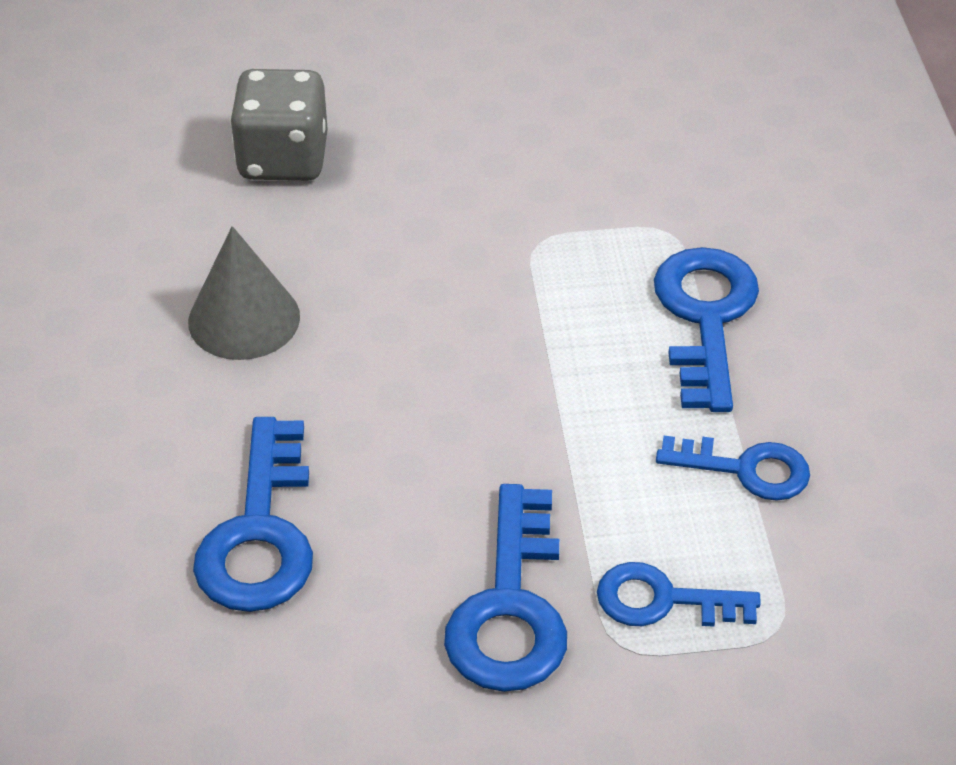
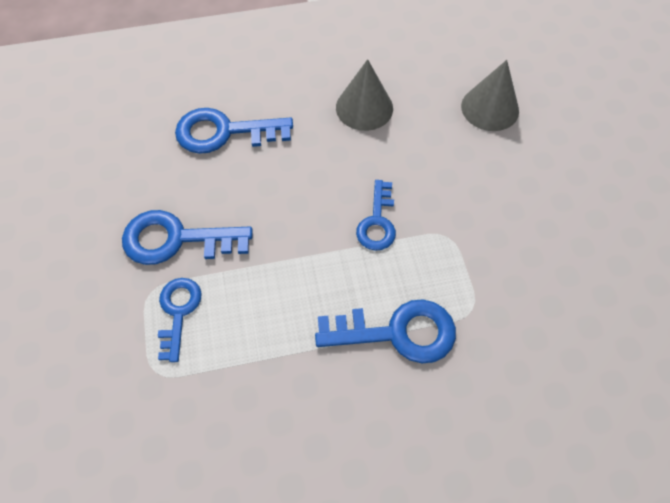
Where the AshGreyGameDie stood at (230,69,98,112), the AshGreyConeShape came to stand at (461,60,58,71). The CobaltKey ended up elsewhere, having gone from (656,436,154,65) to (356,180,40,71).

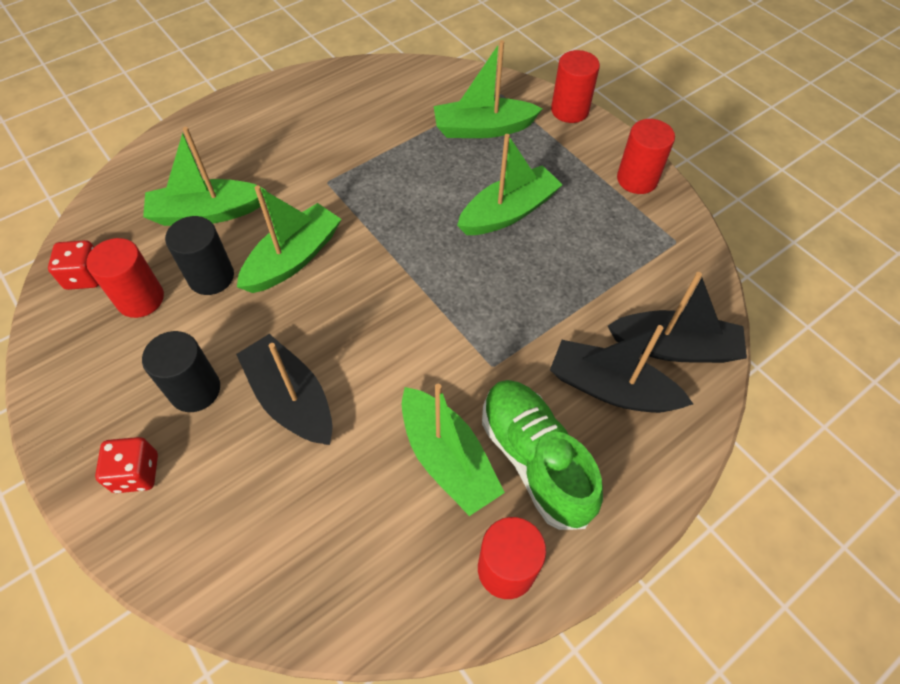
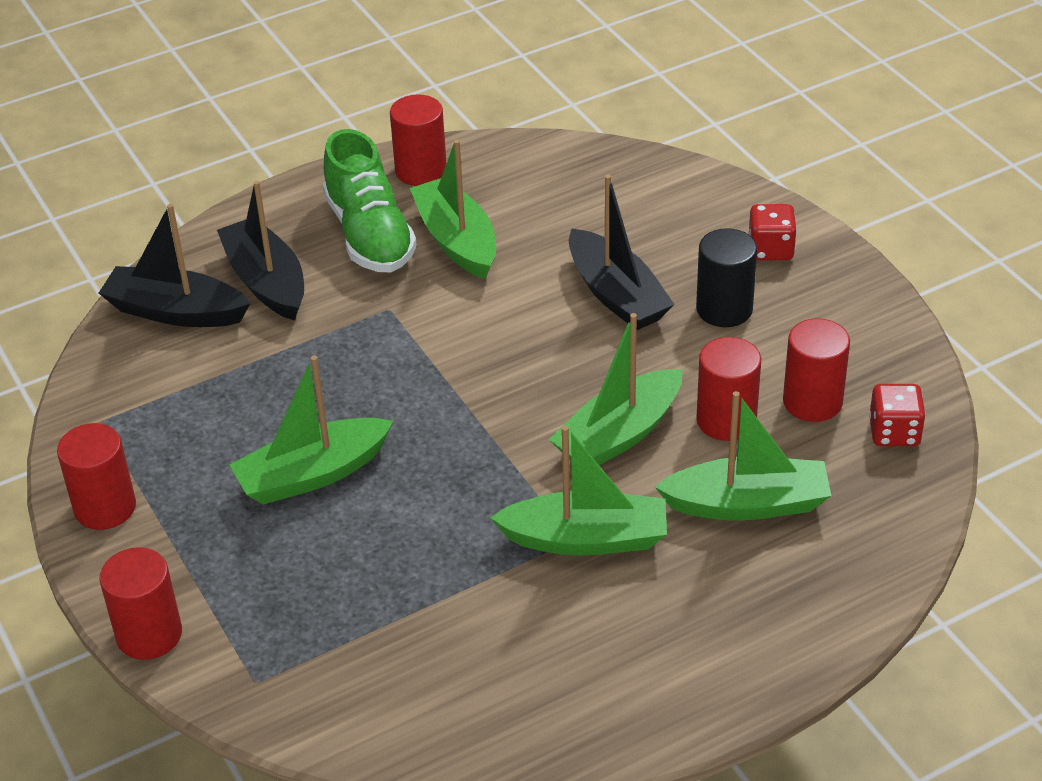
The LeafGreenToyBoat ended up elsewhere, having gone from (434,40,109,98) to (490,426,177,130). What was the EbonySolidCylinder at (165,216,69,79) turned into the ScarletSolidCylinder at (696,337,65,104). The EbonyToyBoat at (550,325,143,88) ended up facing another way, 150 degrees counterclockwise from before.

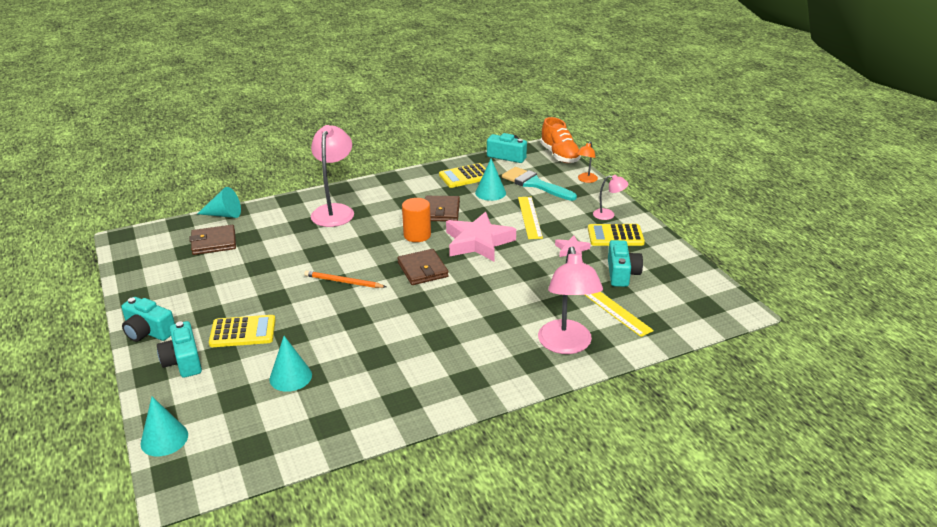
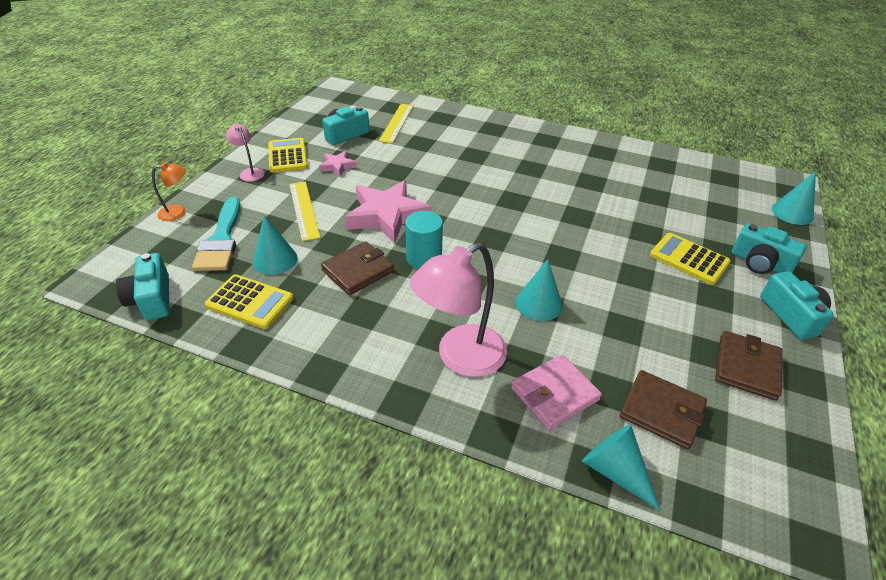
The second view lost the BrightOrangeSneaker at (541,117,40,46). The BrightYellowMeasuringStick at (518,197,25,42) ended up facing another way, 60 degrees counterclockwise from before. What was the BrightOrangeSolidCylinder at (402,198,29,44) turned into the TurquoiseSolidCylinder at (405,211,38,58). The BrightYellowPocketCalculator at (588,224,57,22) ended up facing another way, 150 degrees counterclockwise from before. The second view lost the RosePinkDeskLamp at (538,246,65,108). The DarkBrownBillfold ended up elsewhere, having gone from (397,249,52,36) to (715,331,68,70). The second view lost the BrightOrangeWoodenPencil at (304,270,82,18). The TurquoisePhotoCamera at (157,321,45,57) ended up facing another way, 105 degrees clockwise from before. The TurquoiseConeShape ended up elsewhere, having gone from (269,336,43,56) to (516,259,47,62). The second view gained the RosePinkBillfold at (511,354,91,76).

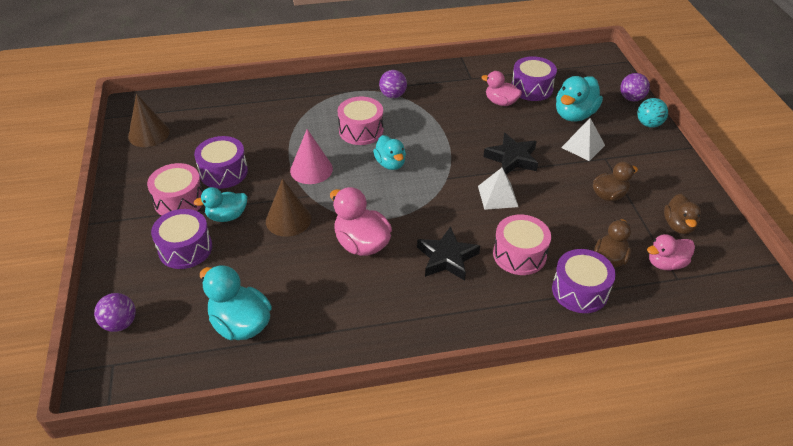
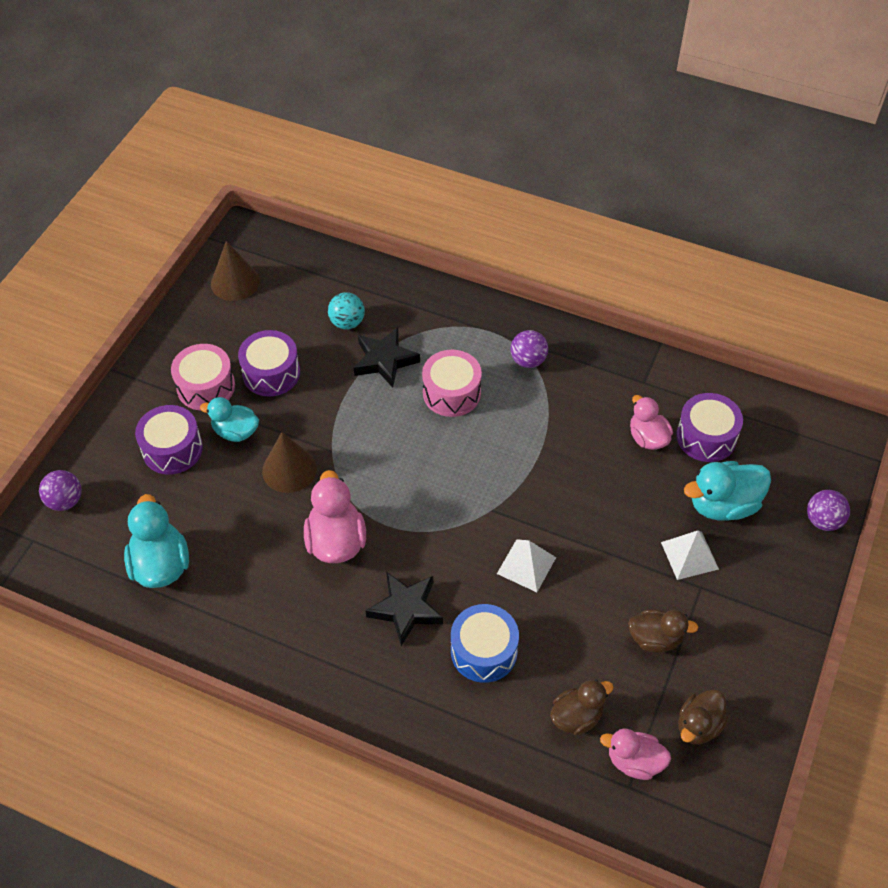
The TurquoisePlayBall ended up elsewhere, having gone from (638,98,30,30) to (328,292,37,38). The second view lost the RosePinkConeShape at (290,129,43,55). The EbonyStarShape ended up elsewhere, having gone from (483,133,55,41) to (354,327,66,61). The second view lost the TurquoiseRubberDuck at (373,135,33,35). What was the RosePinkSnareDrum at (493,215,58,60) turned into the CobaltSnareDrum at (451,604,68,79). The second view lost the PurpleSnareDrum at (552,249,64,64).

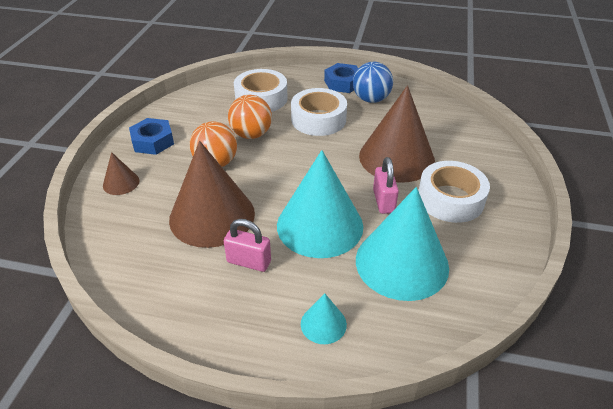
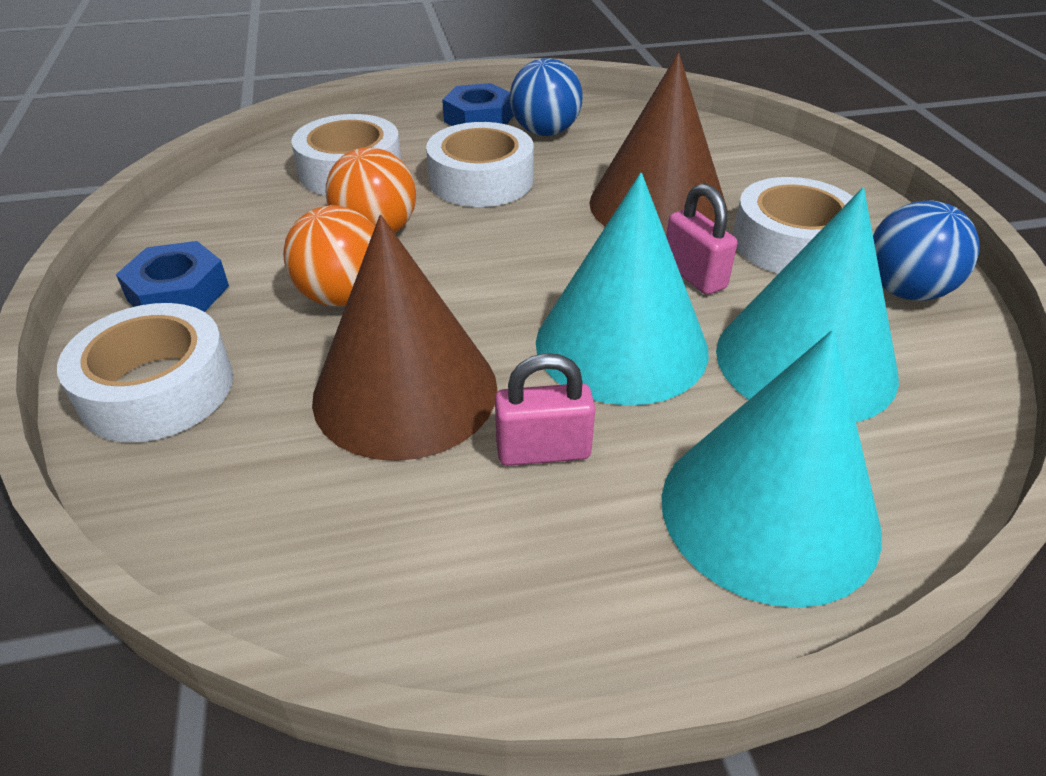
Where the DarkBrownConeShape stood at (103,152,36,43), the SnowWhiteTape came to stand at (57,303,176,140). The size of the TurquoiseConeShape at (301,293,46,51) changed by a factor of 2.23. The second view gained the CobaltPlayBall at (873,200,106,101).

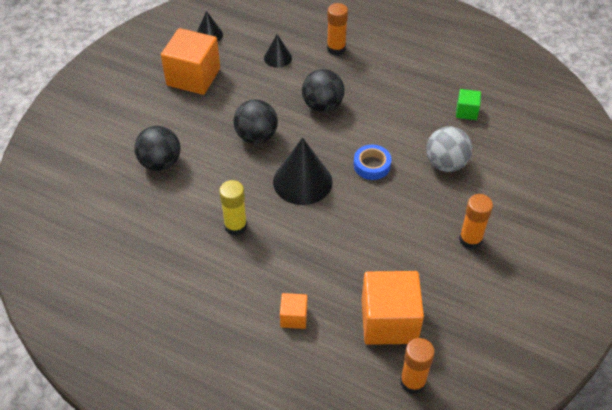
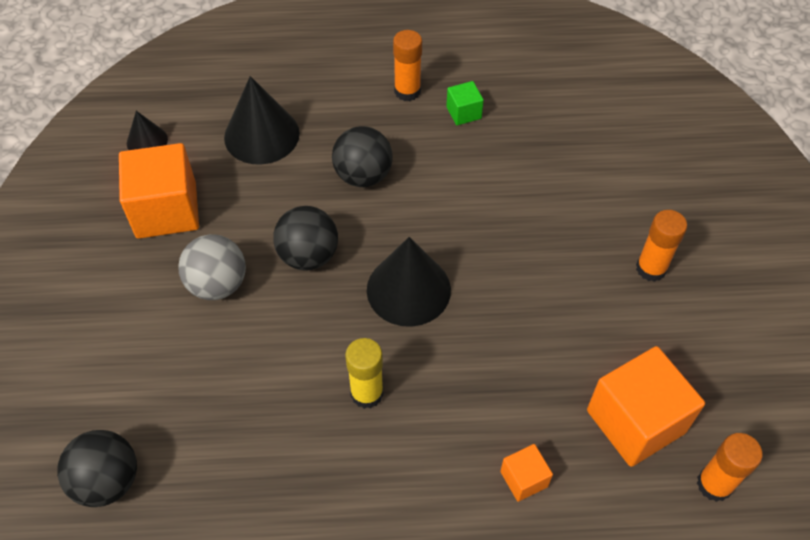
The BrightOrangeGlue ended up elsewhere, having gone from (327,3,21,52) to (393,30,29,71). The size of the EbonyConeShape at (264,34,28,34) changed by a factor of 1.85. The LeafGreenCube ended up elsewhere, having gone from (456,89,25,31) to (446,81,38,44). The EbonyPlayBall ended up elsewhere, having gone from (134,126,47,45) to (57,430,80,77). The AshGreyPlayBall ended up elsewhere, having gone from (426,127,46,45) to (178,234,68,66). The second view lost the CobaltTape at (354,145,37,35).

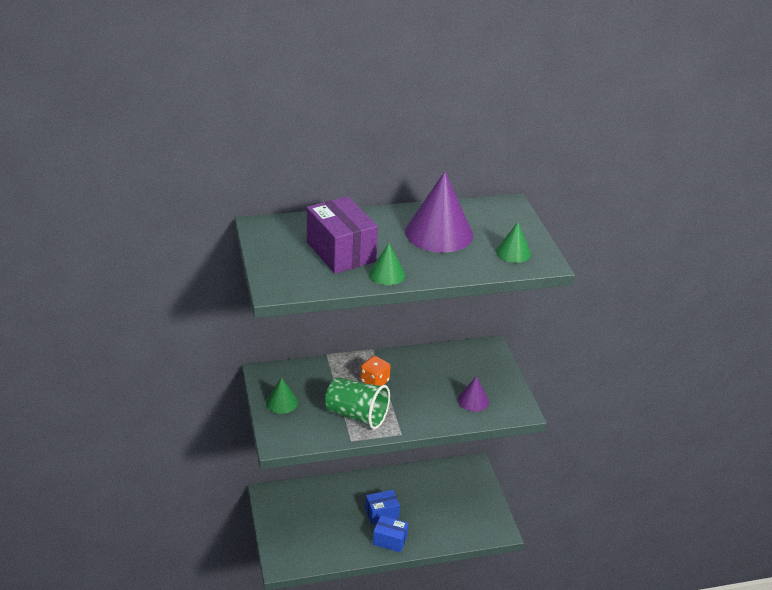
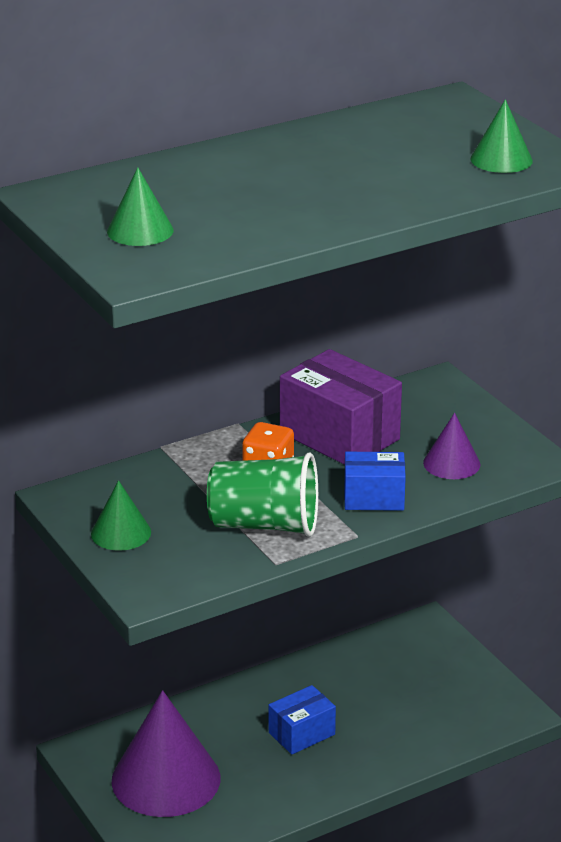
The PurpleConeShape ended up elsewhere, having gone from (405,171,68,82) to (112,690,108,127). The PurpleBox ended up elsewhere, having gone from (307,196,71,78) to (280,349,122,116). The LeafGreenConeShape ended up elsewhere, having gone from (369,243,36,42) to (107,167,67,79). The CobaltBox ended up elsewhere, having gone from (373,515,35,38) to (344,452,62,59).

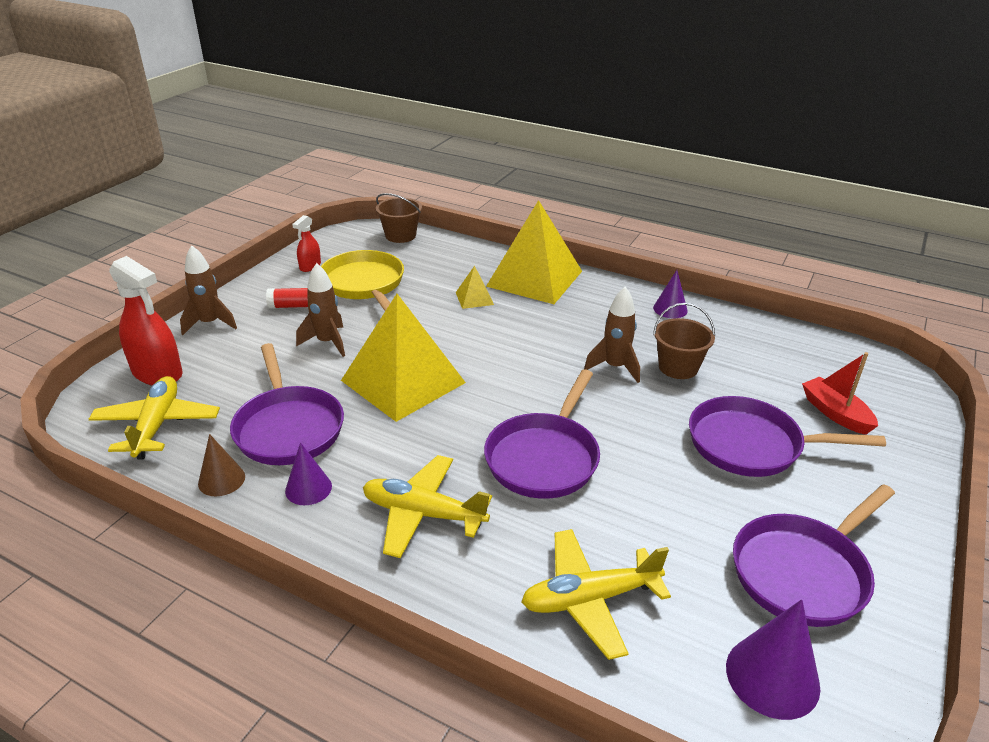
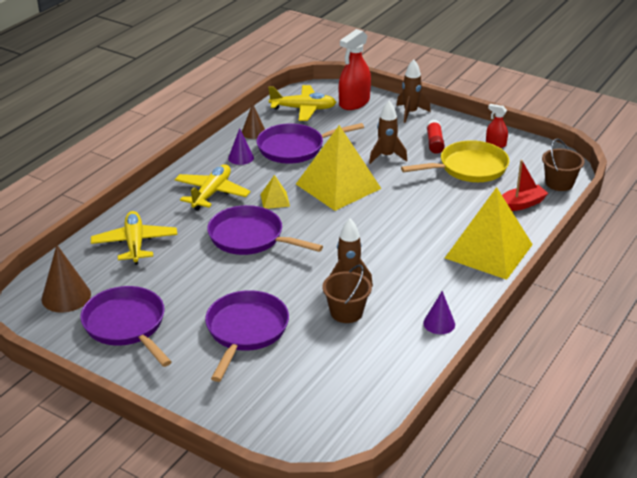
The BrightYellowPyramidShape ended up elsewhere, having gone from (456,266,38,43) to (260,175,30,34). The ScarletToyBoat ended up elsewhere, having gone from (802,352,76,83) to (502,160,46,51). What was the PurpleConeShape at (726,599,94,121) turned into the DarkBrownConeShape at (42,245,49,68).

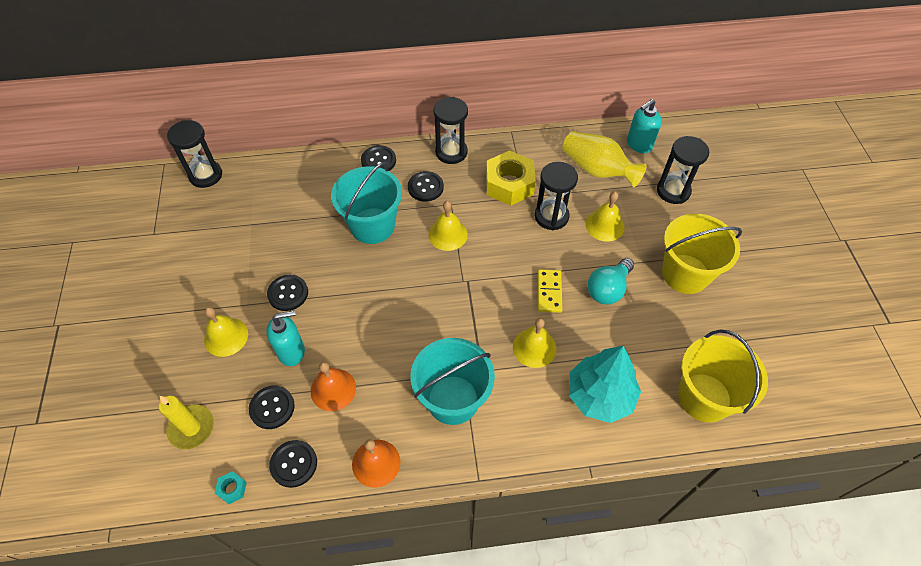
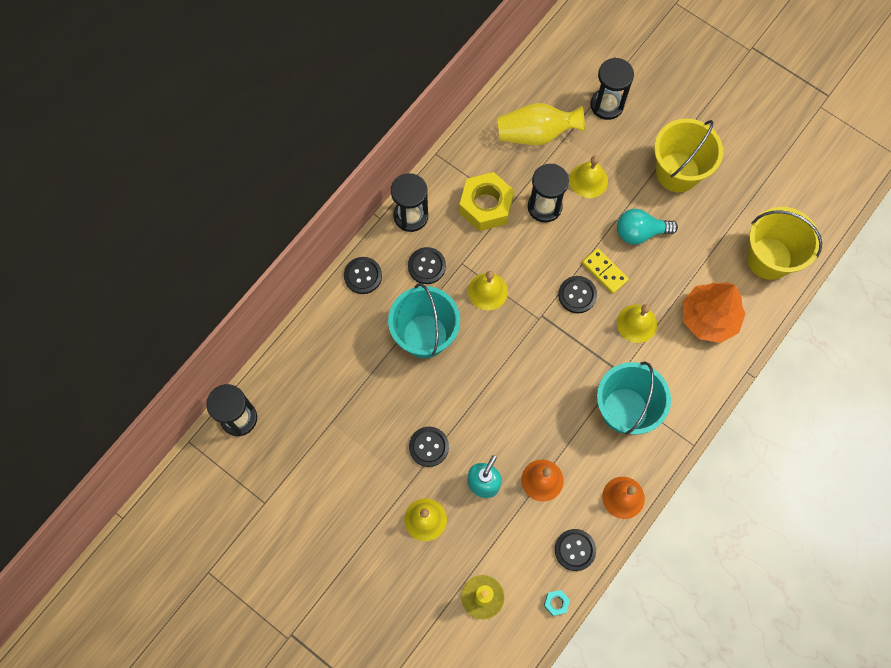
The second view lost the TurquoisePumpBottle at (627,99,35,54). The TurquoiseLightbulb at (587,258,47,47) ended up facing another way, 90 degrees clockwise from before. What was the TurquoiseToyTree at (569,346,72,77) turned into the BrightOrangeToyTree at (683,282,63,61). The EbonyShirtButton ended up elsewhere, having gone from (249,386,46,43) to (558,276,39,37).

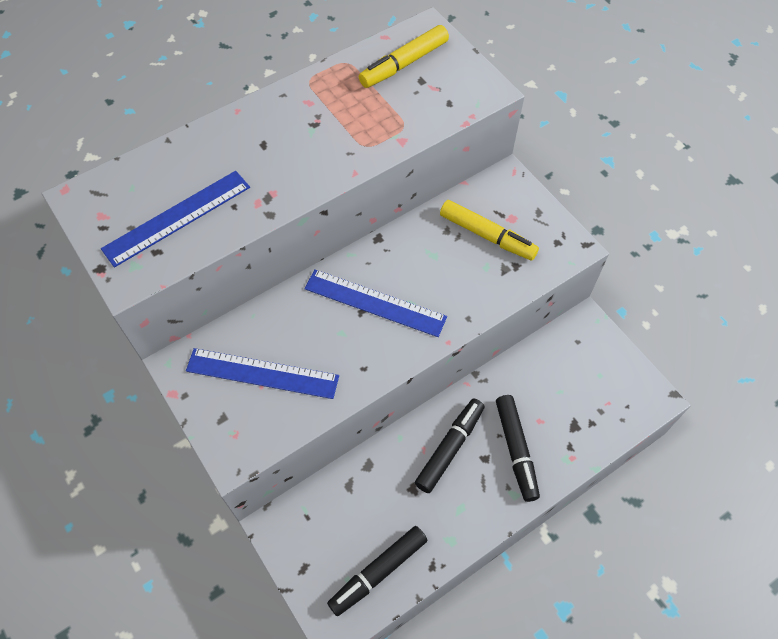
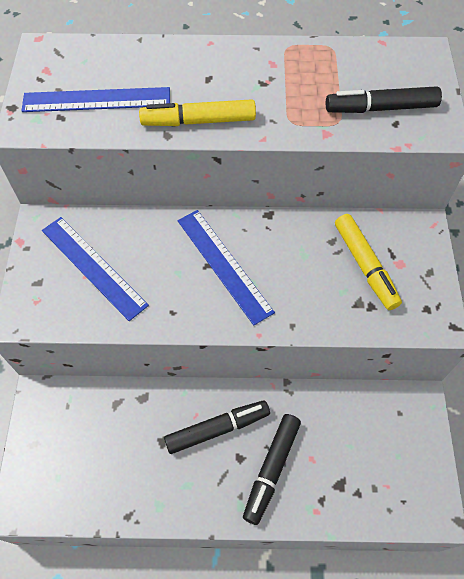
The BrightYellowMarker ended up elsewhere, having gone from (359,25,90,63) to (139,99,117,27). The EbonyMarker ended up elsewhere, having gone from (327,526,100,90) to (326,86,116,27).

